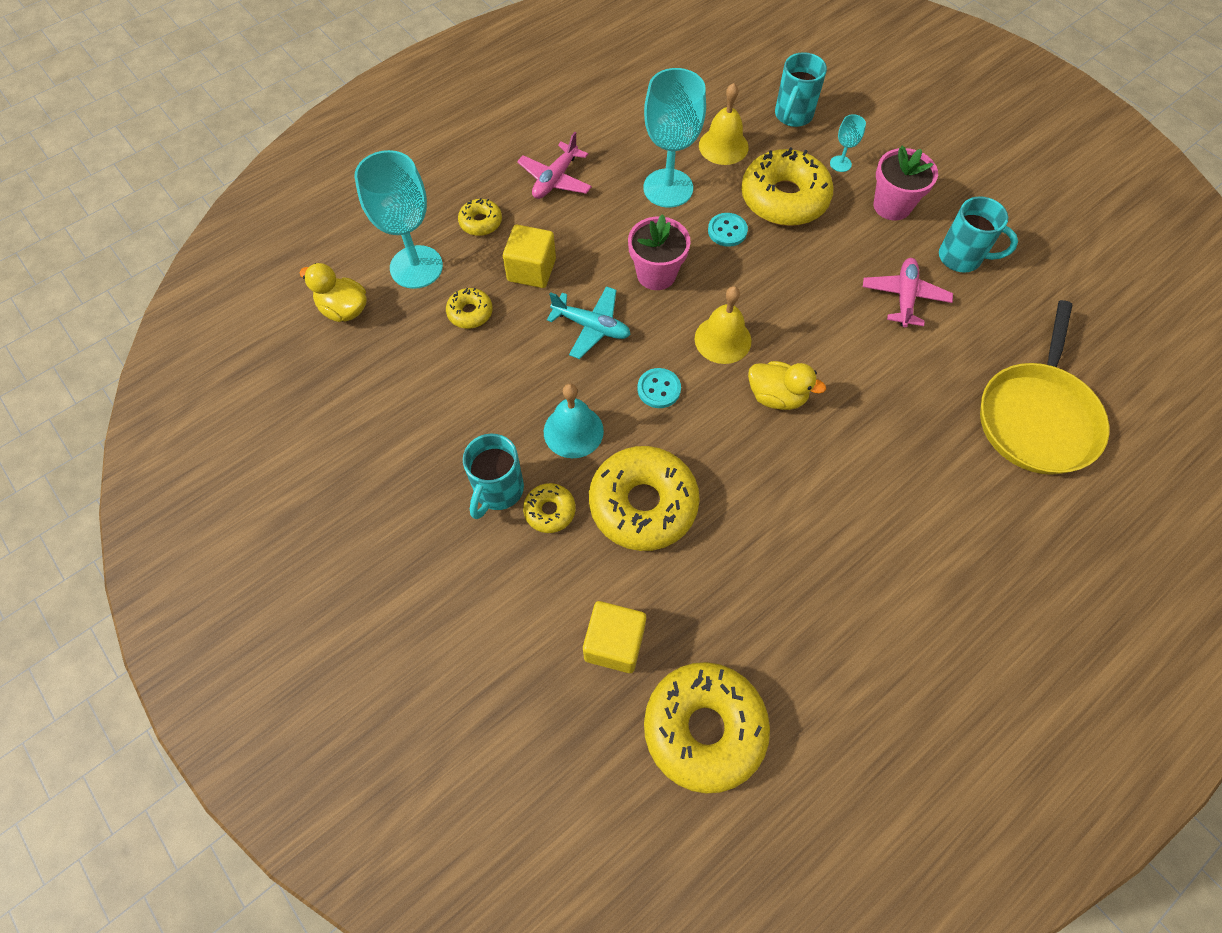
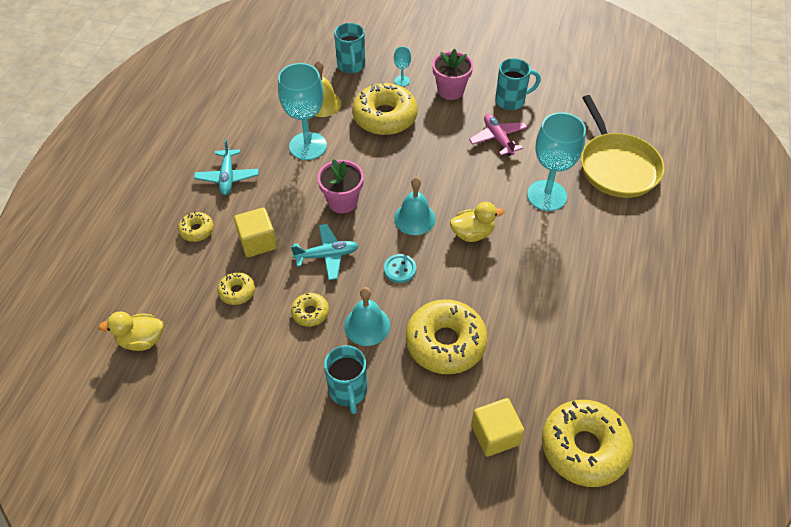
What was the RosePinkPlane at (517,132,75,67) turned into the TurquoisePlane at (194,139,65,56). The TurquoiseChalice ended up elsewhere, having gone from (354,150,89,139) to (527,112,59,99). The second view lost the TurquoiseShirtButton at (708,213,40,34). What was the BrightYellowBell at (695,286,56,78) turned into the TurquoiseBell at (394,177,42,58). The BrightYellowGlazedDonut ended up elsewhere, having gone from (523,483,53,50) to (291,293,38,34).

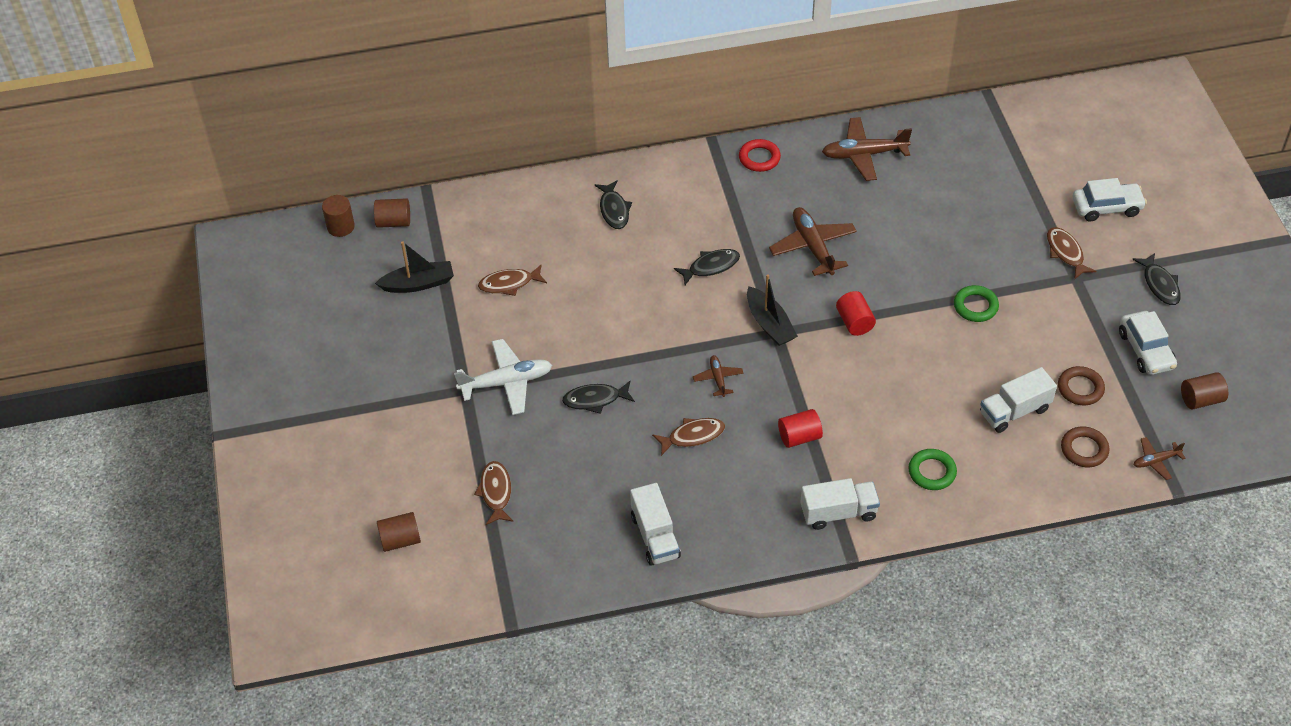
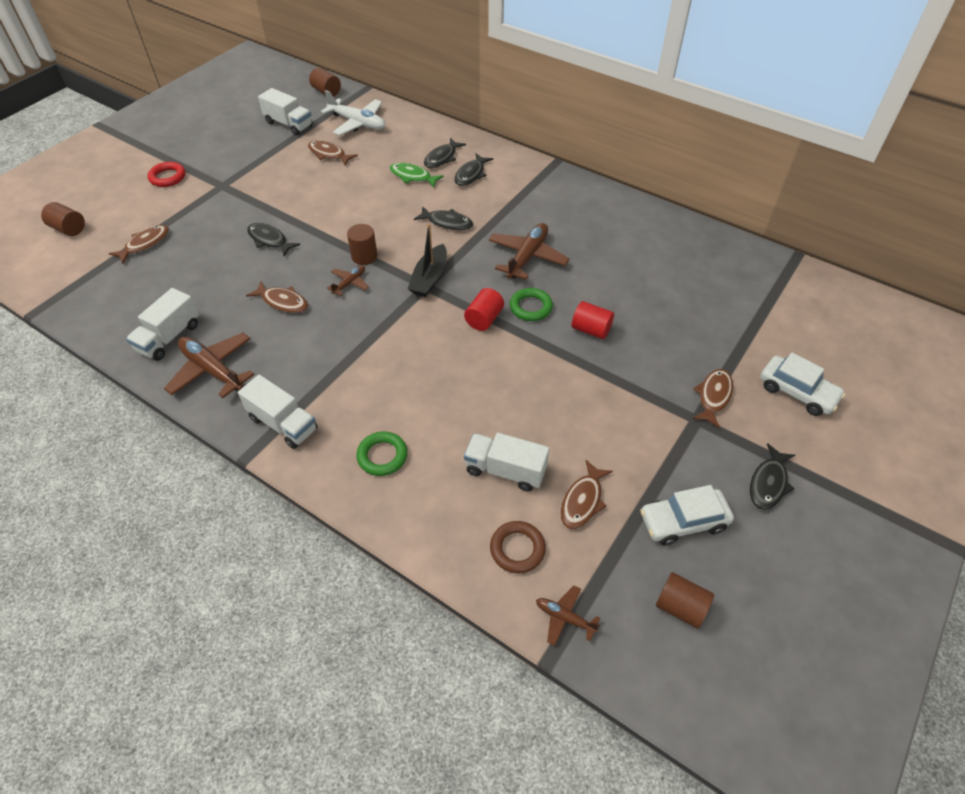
The DarkBrownPlane ended up elsewhere, having gone from (822,117,90,64) to (164,332,91,66). The ScarletHoop ended up elsewhere, having gone from (739,139,42,33) to (147,162,39,25). The DarkBrownSolidCylinder ended up elsewhere, having gone from (322,195,33,42) to (347,224,30,41). Where the EbonyToyBoat stood at (375,241,79,52), the SnowWhiteLorry came to stand at (258,88,55,48). The LeafGreenHoop ended up elsewhere, having gone from (954,285,45,37) to (510,288,43,33). The SnowWhiteAutomobile at (1119,311,58,64) ended up facing another way, 45 degrees clockwise from before. The SnowWhitePlane ended up elsewhere, having gone from (454,339,98,76) to (321,90,64,46). Where the DarkBrownHoop stood at (1058,366,47,40), the DarkBrownFish came to stand at (561,460,52,69). The ScarletSolidCylinder ended up elsewhere, having gone from (778,409,45,39) to (572,301,42,38). The second view gained the EbonyFish at (454,153,39,33). The second view gained the LeafGreenFish at (390,163,54,24).

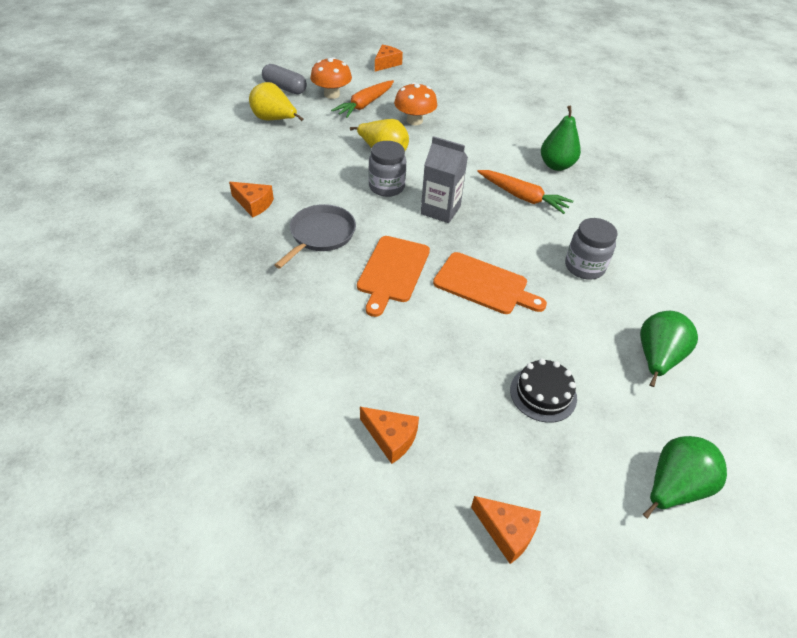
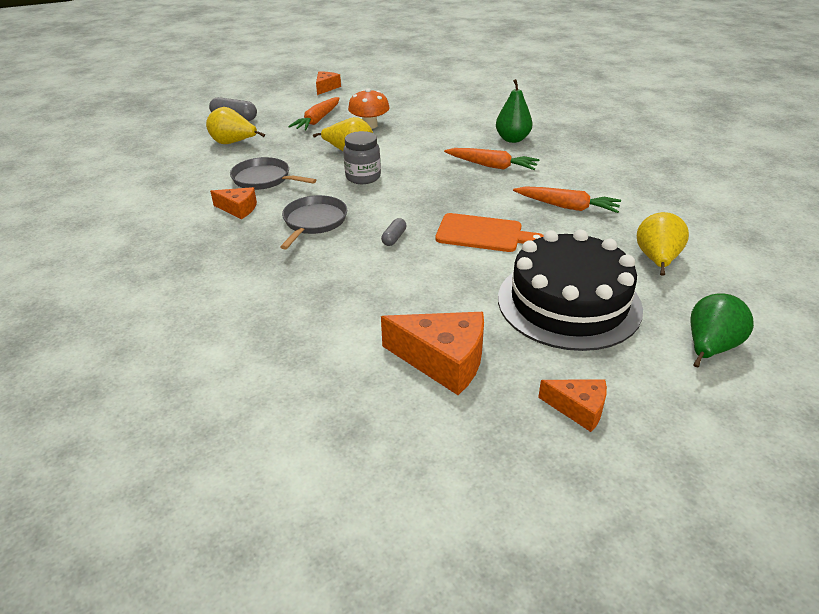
The second view lost the BrightOrangeFungus at (310,57,42,42). The second view lost the AshGreyCarton at (421,136,47,87). Where the AshGreyPreserveJar stood at (565,218,53,62), the BrightOrangeCarrot came to stand at (513,186,108,27). Where the BrightOrangeCuttingBoard stood at (357,236,73,81), the AshGreyPill came to stand at (381,218,25,28). What was the LeafGreenPear at (640,311,58,76) turned into the BrightYellowPear at (637,212,52,64). The size of the EbonyGateau at (510,359,67,64) changed by a factor of 2.24. The size of the BrightOrangeCheese at (360,407,59,57) changed by a factor of 1.74. The second view gained the AshGreyPan at (230,157,86,33).

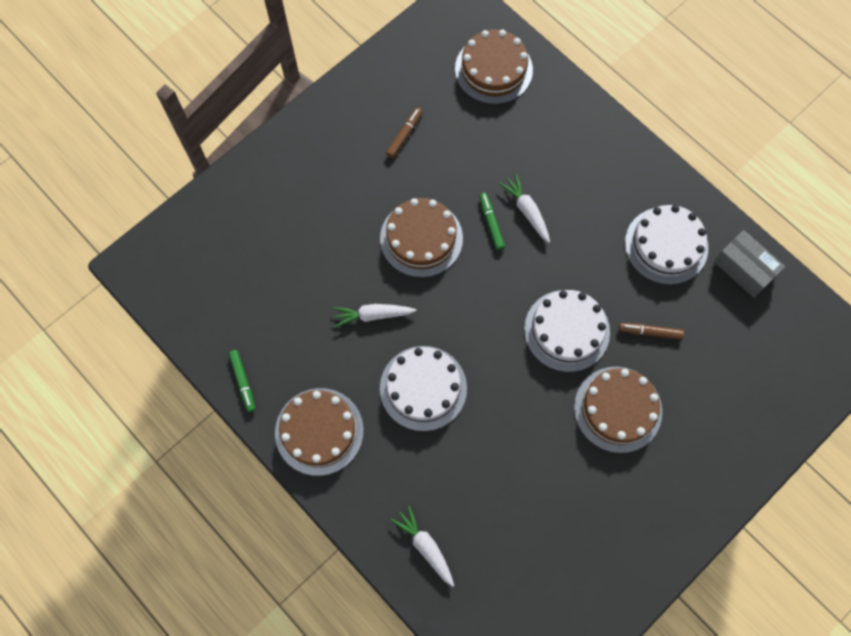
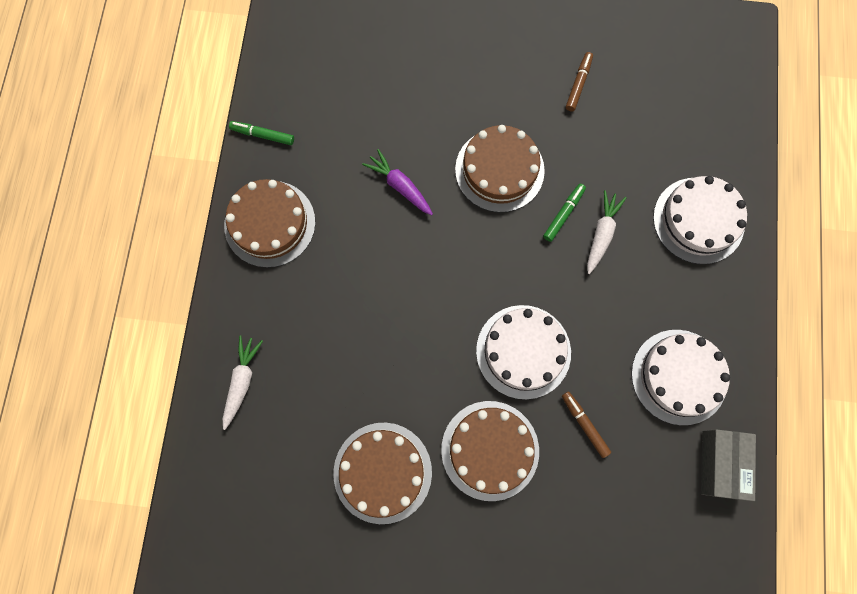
The DarkBrownGateau ended up elsewhere, having gone from (455,30,78,74) to (333,423,99,101). The DarkBrownMarker at (386,107,37,51) ended up facing another way, 60 degrees counterclockwise from before. What was the SnowWhiteCarrot at (333,304,84,24) turned into the PurpleCarrot at (362,149,71,66). The SnowWhiteGateau ended up elsewhere, having gone from (380,346,87,85) to (653,176,94,88). The LeafGreenMarker at (228,350,27,62) ended up facing another way, 75 degrees clockwise from before.

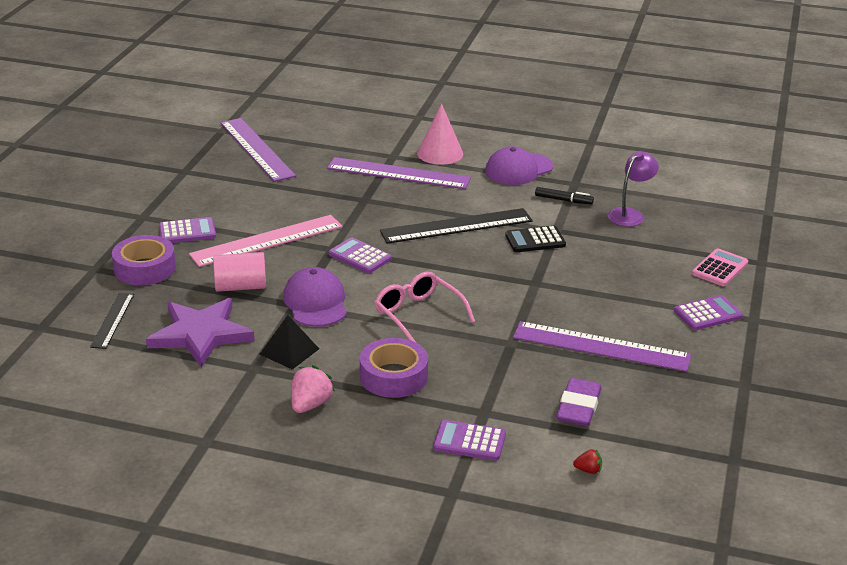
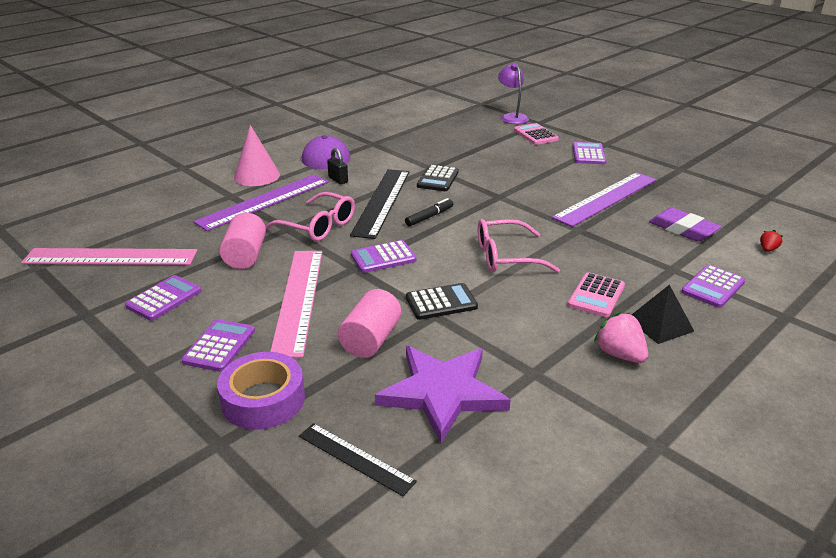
What was the PurpleMeasuringStick at (221,118,75,64) turned into the RosePinkMeasuringStick at (21,248,177,17). The PurpleDeskLamp ended up elsewhere, having gone from (608,151,51,76) to (498,63,31,61). The EbonyMarker ended up elsewhere, having gone from (535,187,59,17) to (405,198,48,28). Where the PurpleBaseballCap stood at (283,267,64,60), the EbonyPocketCalculator came to stand at (406,283,72,37). The EbonyPyramidShape ended up elsewhere, having gone from (260,315,59,55) to (632,285,62,59). Where the PurpleTape stood at (360,338,68,60), the RosePinkPocketCalculator came to stand at (568,272,57,45). The second view gained the EbonyPadlock at (327,148,21,36). The second view gained the RosePinkGlasses at (265,192,90,49). The second view gained the RosePinkSolidCylinder at (219,213,47,56). The second view gained the PurplePocketCalculator at (125,275,76,46).

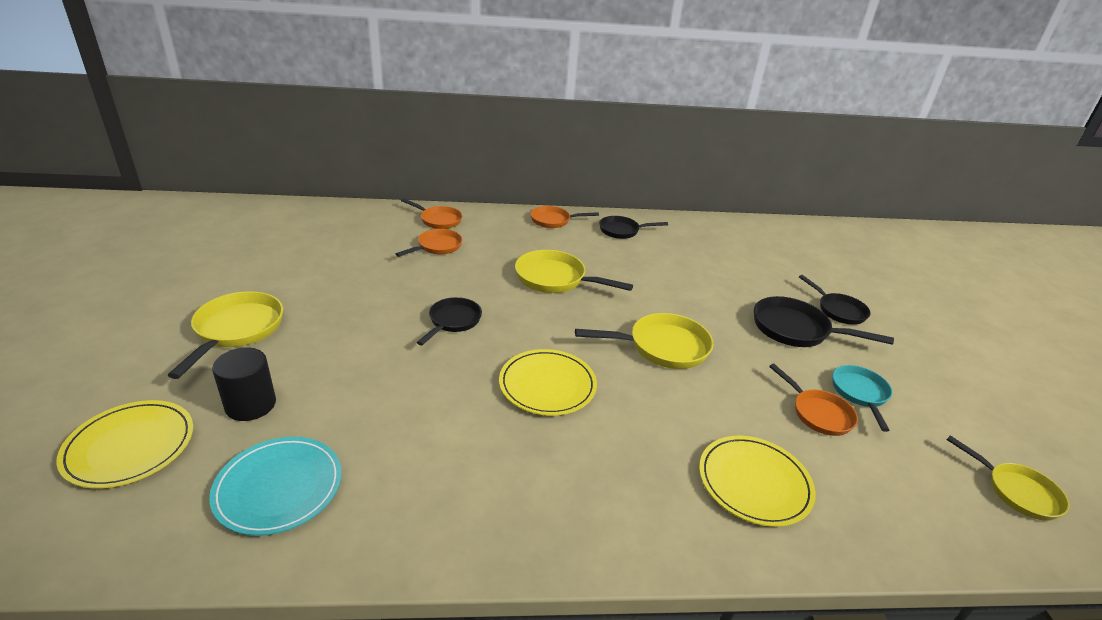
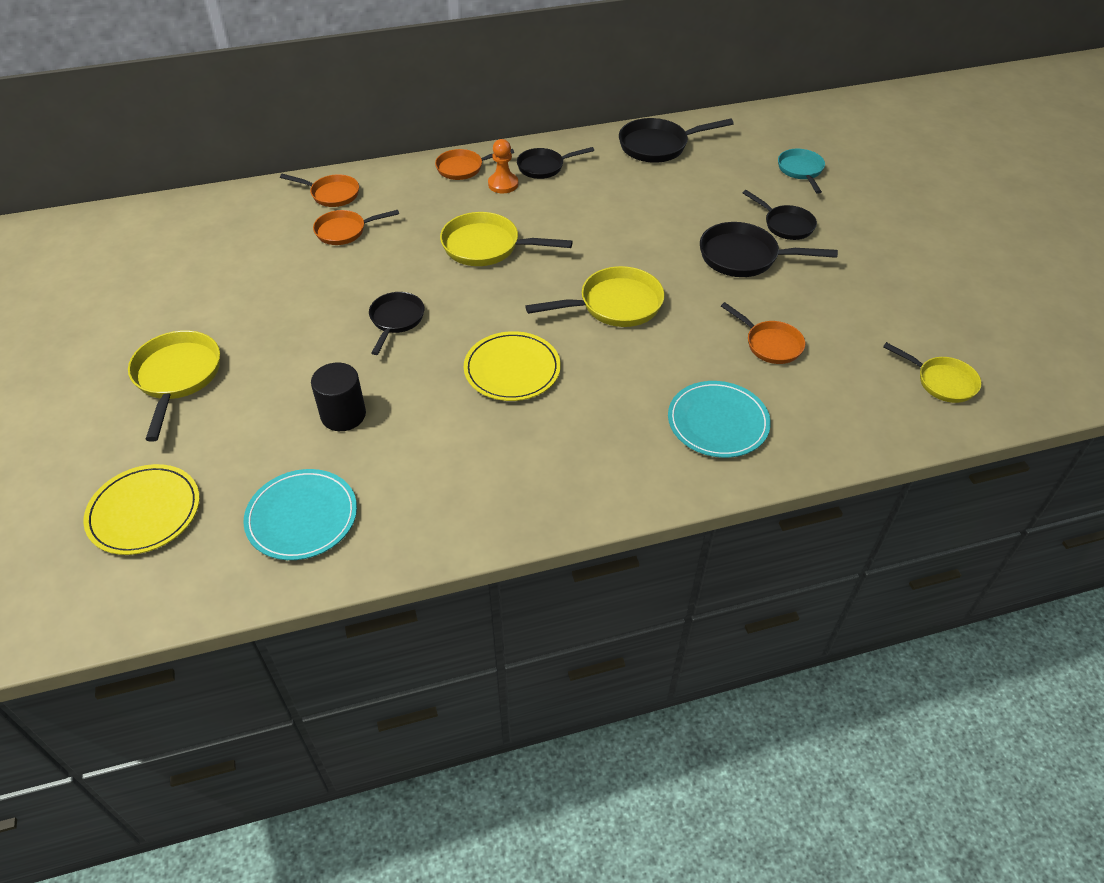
The BrightOrangePan at (396,229,66,28) ended up facing another way, 135 degrees counterclockwise from before. The EbonySolidCylinder ended up elsewhere, having gone from (212,347,64,74) to (311,362,55,69). The TurquoisePan ended up elsewhere, having gone from (832,365,60,67) to (778,149,47,45). What was the BrightYellowFlatDish at (699,436,117,91) turned into the TurquoiseFlatDish at (668,381,103,77). The second view gained the EbonyPan at (619,118,115,45). The second view gained the BrightOrangeGamePawn at (488,139,30,54).

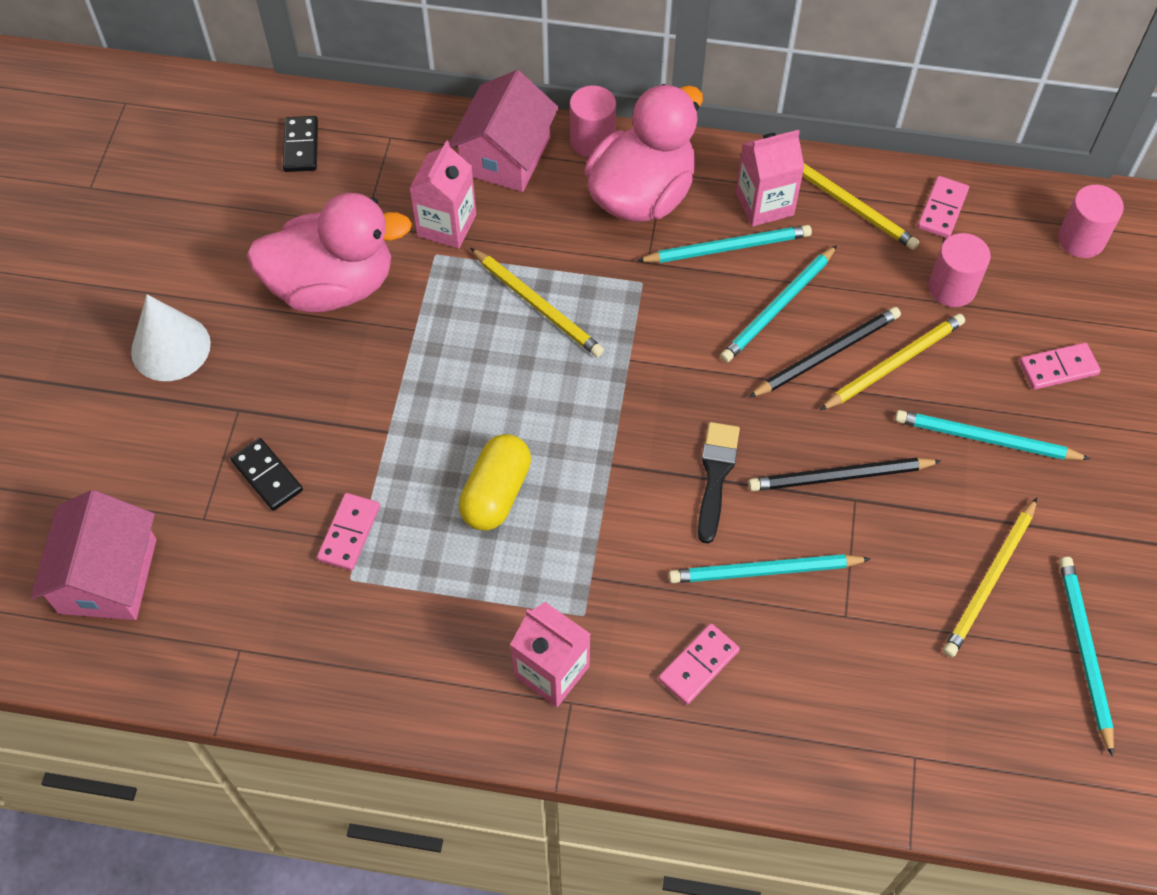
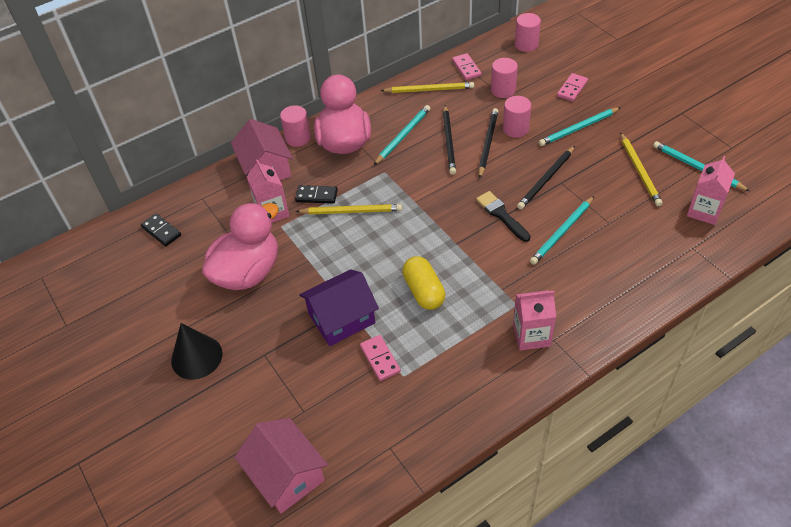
The RosePinkCarton ended up elsewhere, having gone from (736,130,69,97) to (687,156,48,69). What was the TurquoiseWoodenPencil at (720,245,117,118) turned into the EbonyWoodenPencil at (443,106,13,69). What was the SnowWhiteConeShape at (131,295,80,86) turned into the EbonyConeShape at (171,323,51,57). Where the BrightYellowWoodenPencil stood at (820,314,145,96), the RosePinkSolidCylinder came to stand at (503,96,28,42). The EbonyDominoTile ended up elsewhere, having gone from (230,438,73,73) to (295,185,43,19). The second view lost the RosePinkDominoTile at (658,623,82,82). The second view gained the PurpleCottage at (299,269,80,77).

